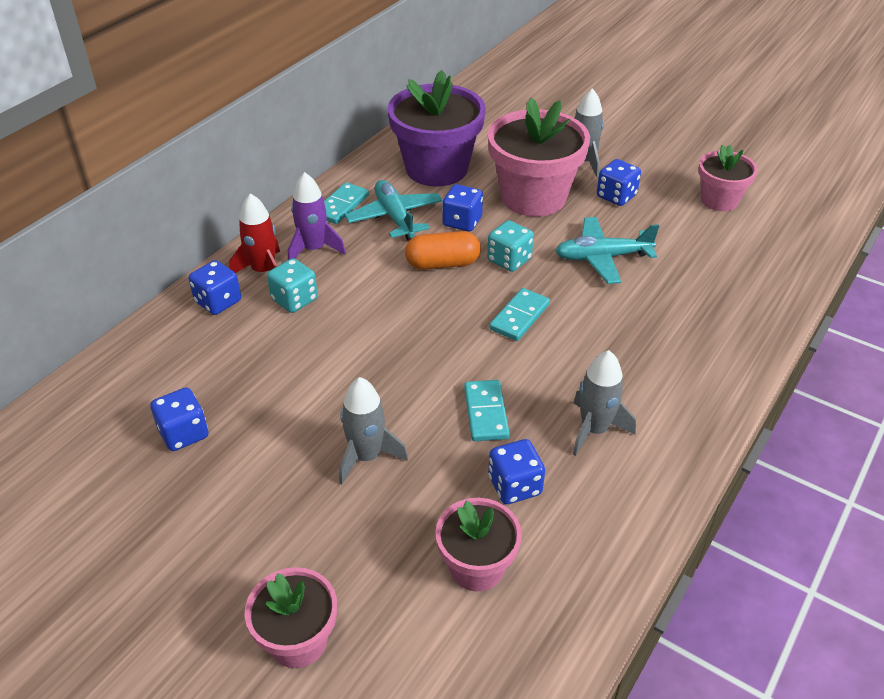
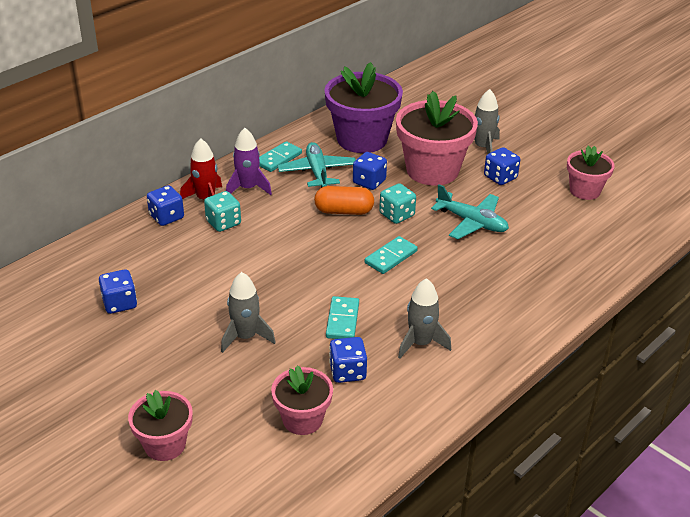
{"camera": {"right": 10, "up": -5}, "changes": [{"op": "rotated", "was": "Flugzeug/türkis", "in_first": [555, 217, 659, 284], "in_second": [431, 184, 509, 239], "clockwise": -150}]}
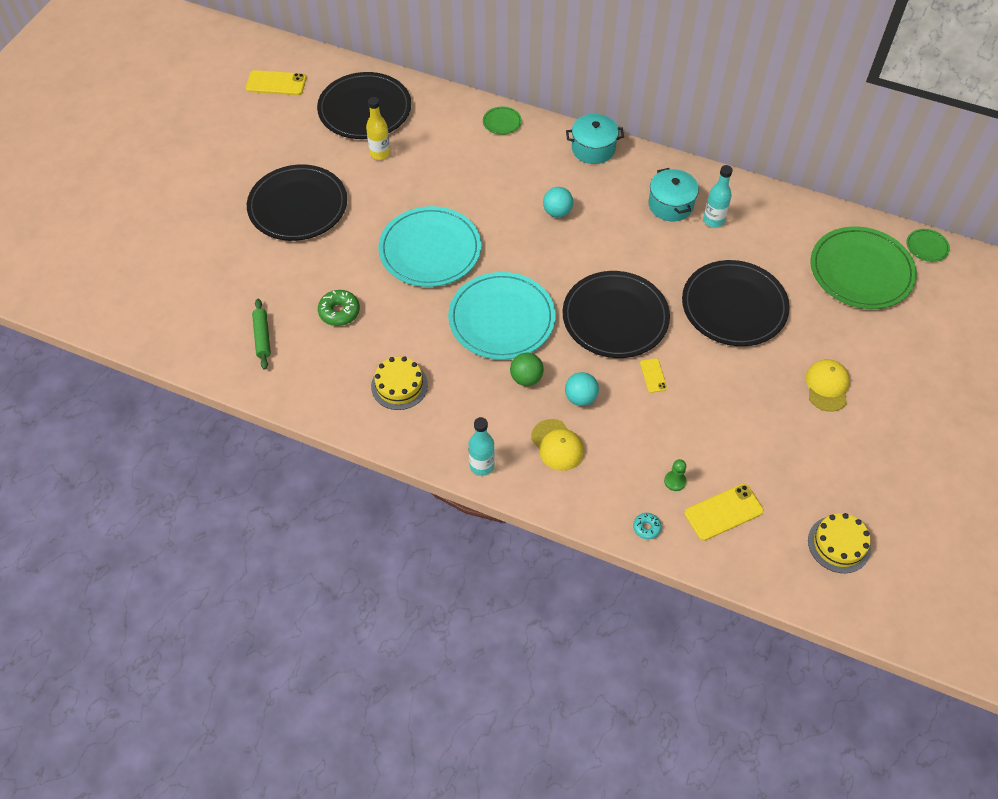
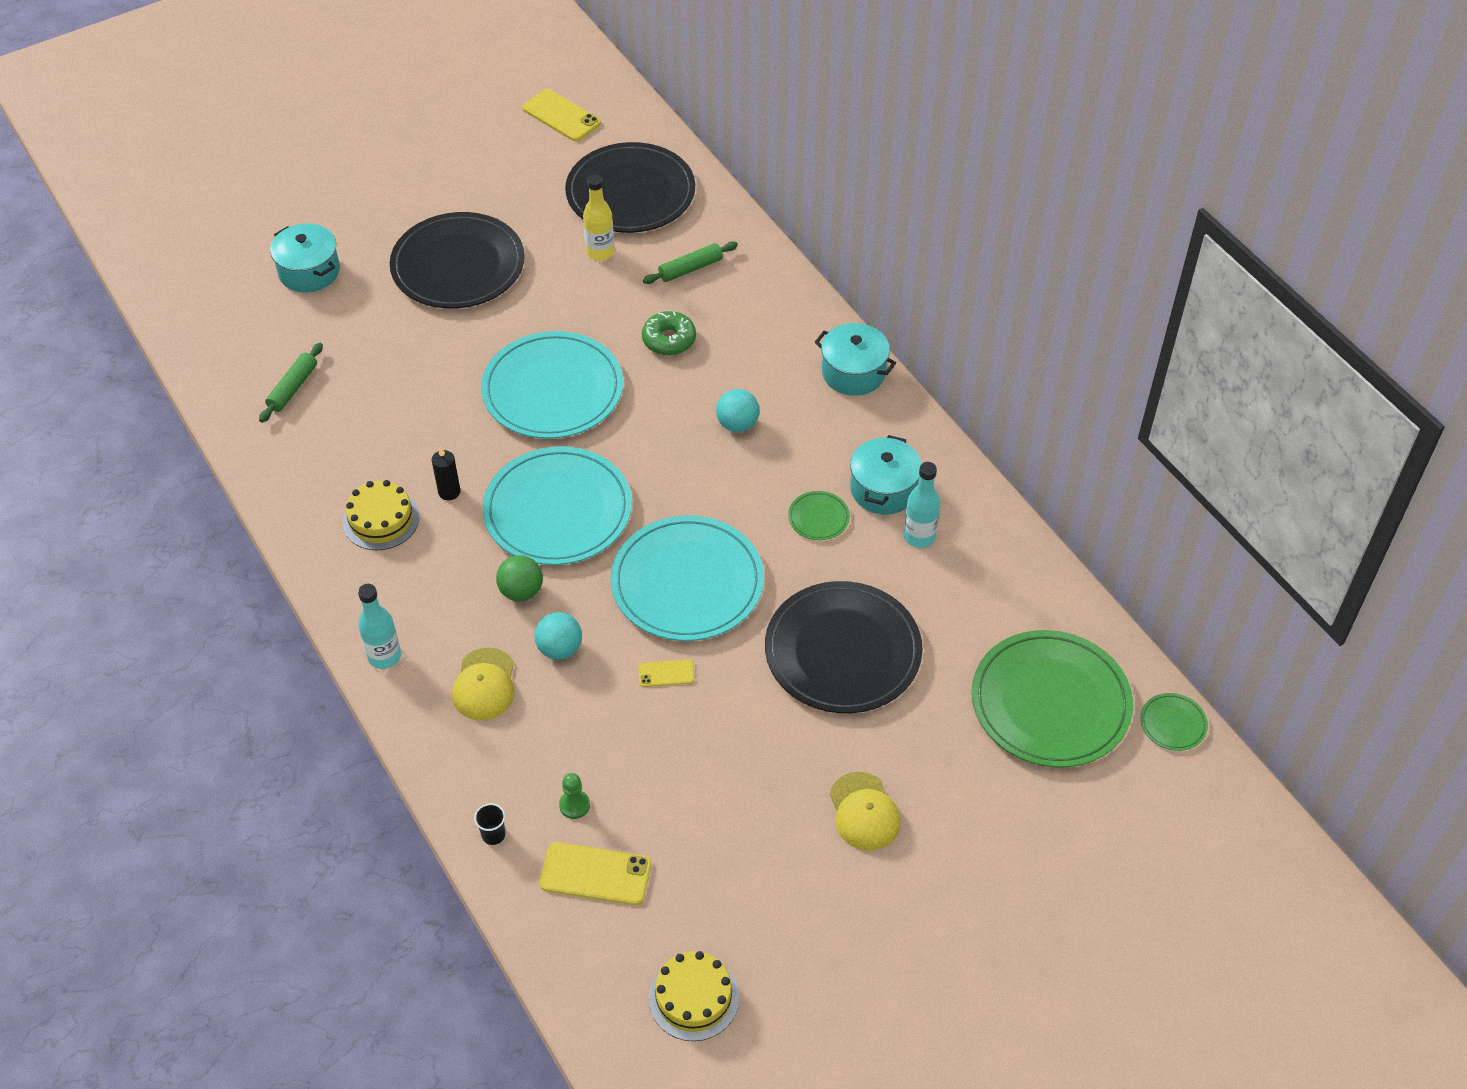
{"camera": {"right": 35, "up": -5}, "changes": [{"op": "new", "now": "Kochtopf/türkis", "in_second": [270, 224, 340, 293]}, {"op": "new", "now": "Kerze/schwarz", "in_second": [432, 446, 460, 500]}, {"op": "new", "now": "Nudelholz/grün", "in_second": [643, 241, 738, 284]}, {"op": "shifted", "was": "Donut/grün", "in_first": [318, 290, 360, 326], "in_second": [642, 311, 696, 355]}, {"op": "shifted", "was": "Teller/grün", "in_first": [483, 106, 522, 135], "in_second": [788, 491, 850, 540]}, {"op": "swapped", "was": "Donut/türkis", "now": "Becher/schwarz", "in_first": [633, 513, 662, 539], "in_second": [474, 803, 505, 845]}, {"op": "repainted", "was": "Teller/schwarz", "now": "Teller/türkis", "in_first": [563, 271, 670, 358], "in_second": [611, 515, 764, 641]}, {"op": "rotated", "was": "Handy/gelb", "in_first": [640, 358, 667, 393], "in_second": [638, 659, 695, 687], "clockwise": 60}, {"op": "rotated", "was": "Kappe/gelb", "in_first": [805, 359, 850, 412], "in_second": [830, 772, 901, 851], "clockwise": 120}]}
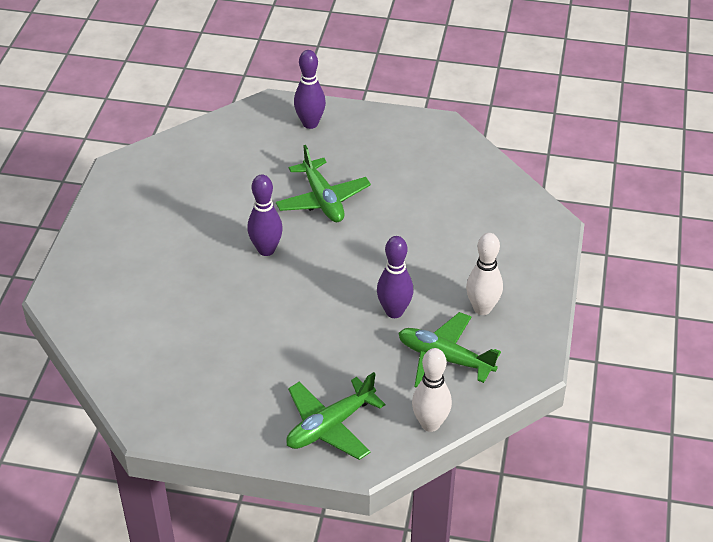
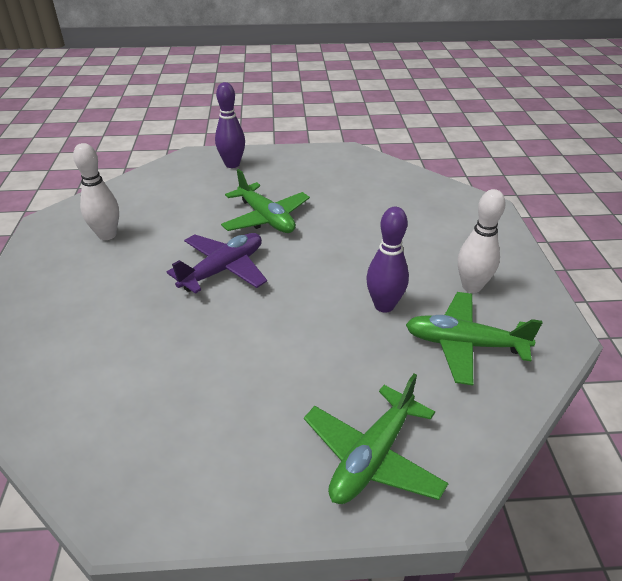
{"camera": {"right": -15, "up": -5}, "changes": [{"op": "shifted", "was": "Bowlingkegel/weiß", "in_first": [412, 348, 452, 432], "in_second": [73, 143, 119, 240]}, {"op": "swapped", "was": "Bowlingkegel/lila", "now": "Flugzeug/lila", "in_first": [247, 175, 283, 256], "in_second": [167, 233, 267, 294]}]}
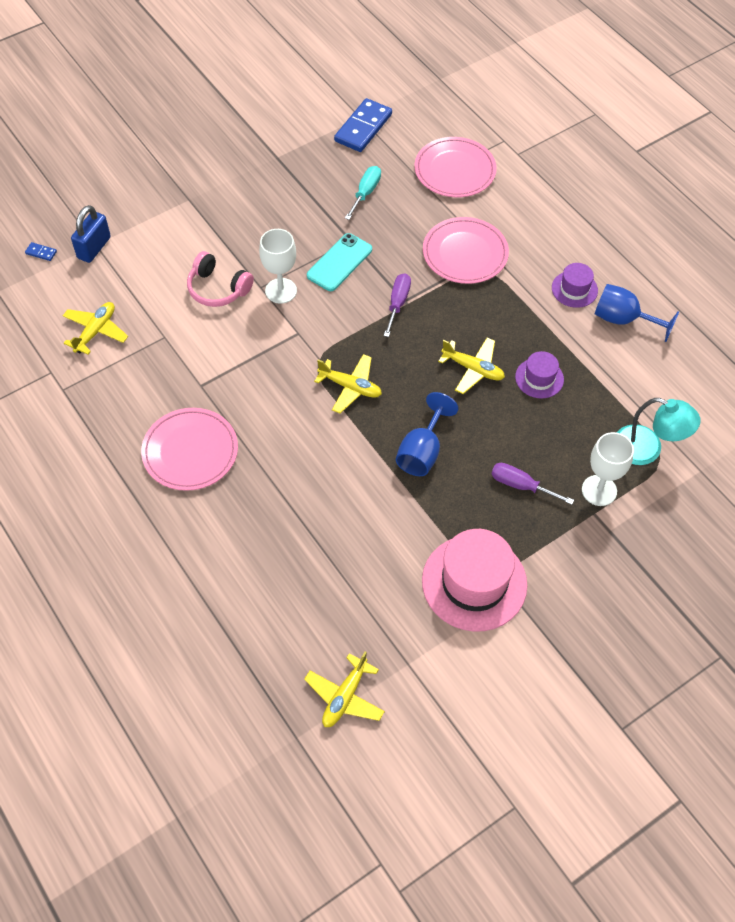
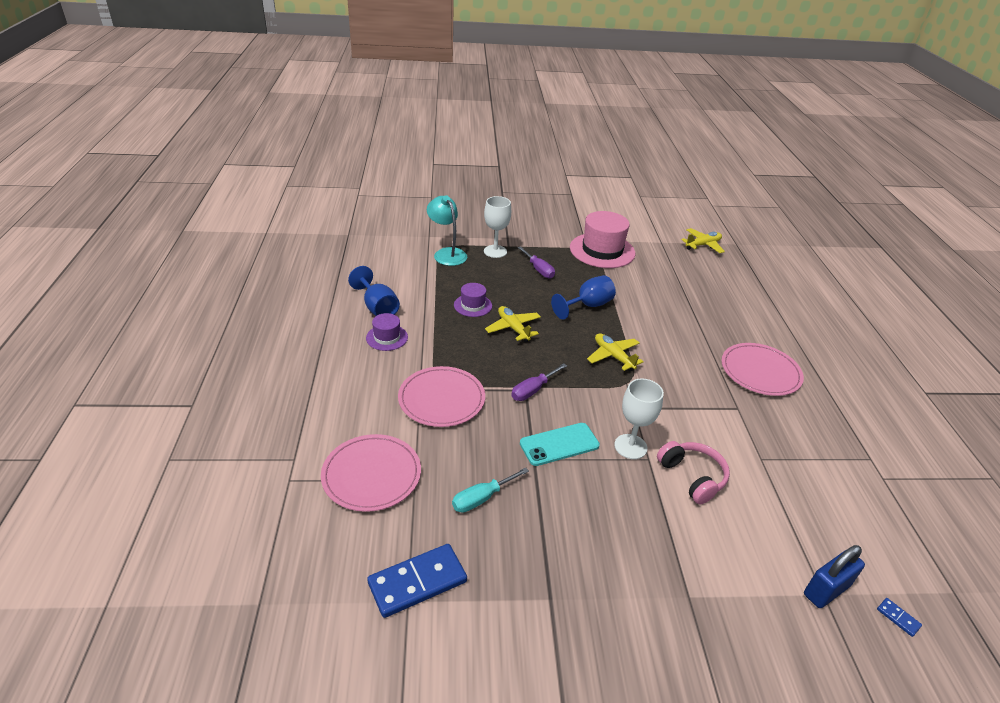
{"camera": {"right": -150, "up": -20}, "changes": [{"op": "gone", "was": "Flugzeug/gelb", "in_first": [63, 302, 128, 355]}]}
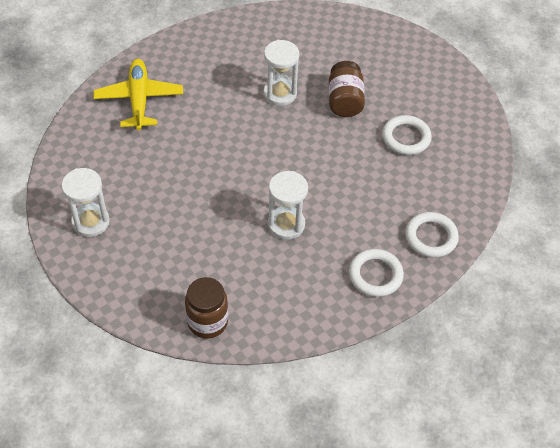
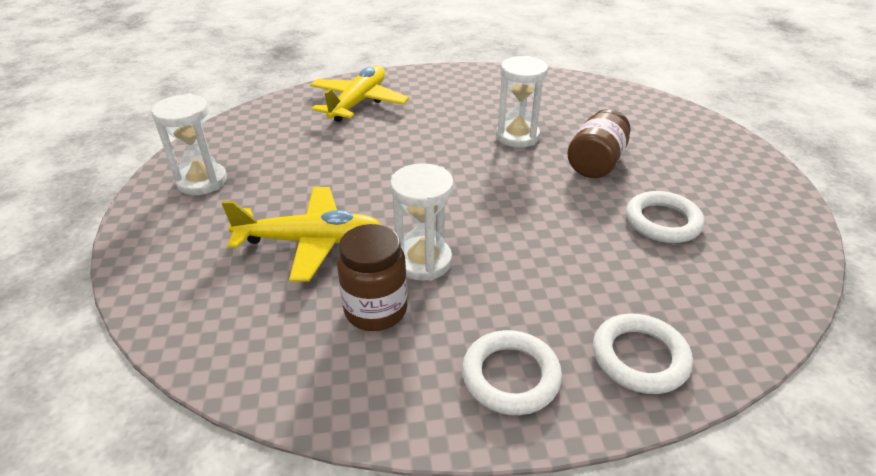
{"camera": {"right": 30, "up": -15}, "changes": [{"op": "new", "now": "Flugzeug/gelb", "in_second": [222, 187, 381, 282]}, {"op": "shifted", "was": "Einmachglas/braun", "in_first": [185, 277, 228, 339], "in_second": [337, 224, 407, 331]}]}
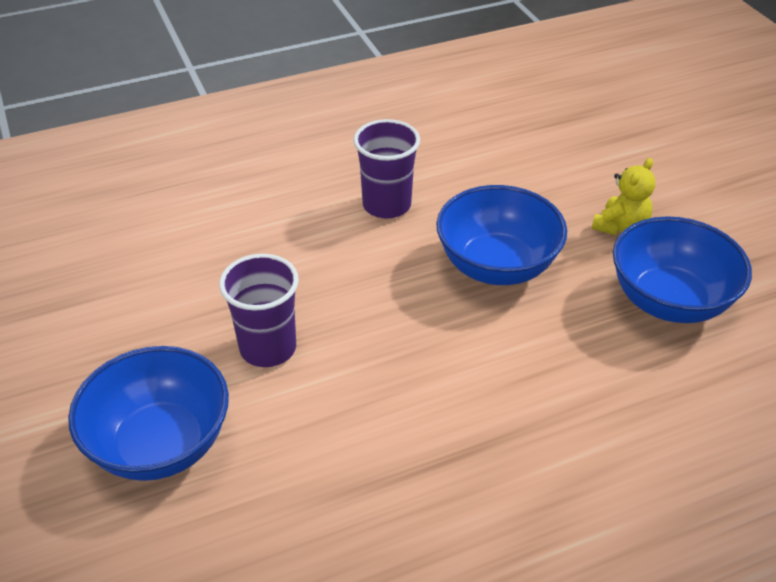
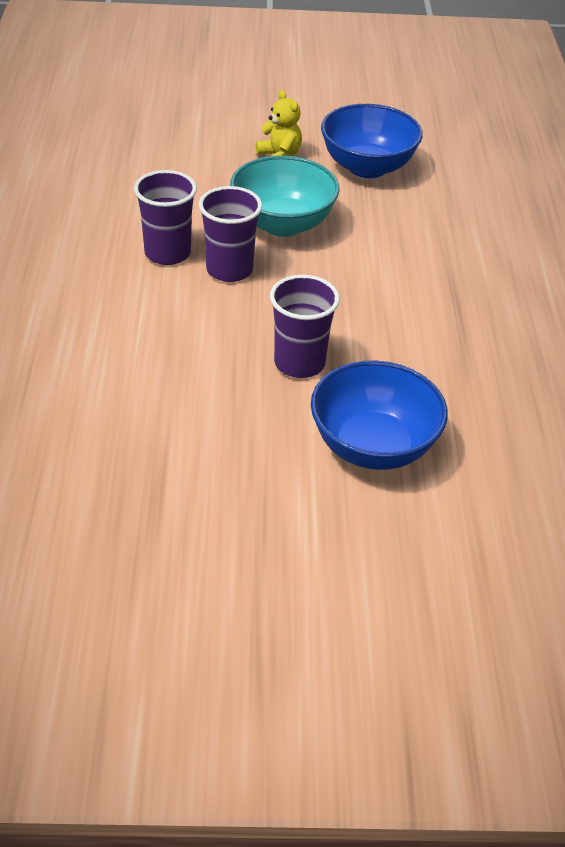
{"camera": {"right": -70, "up": 0}, "changes": [{"op": "new", "now": "Becher/lila", "in_second": [199, 186, 262, 282]}, {"op": "repainted", "was": "Schüssel/blau", "now": "Schüssel/türkis", "in_first": [436, 185, 567, 285], "in_second": [230, 155, 340, 237]}]}
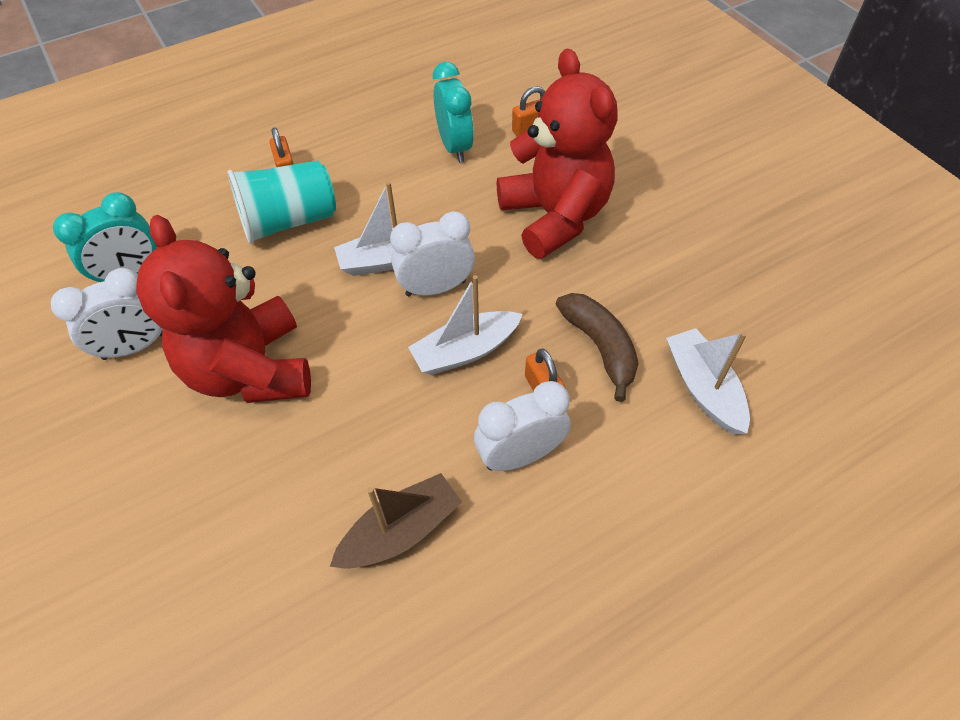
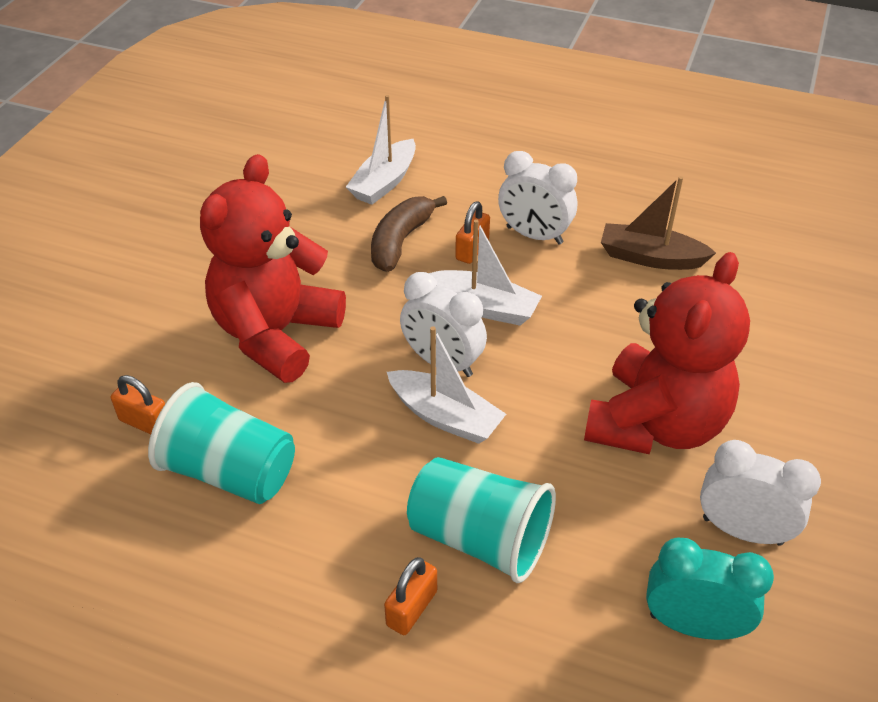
{"camera": {"right": -130, "up": -10}, "changes": [{"op": "swapped", "was": "Wecker/türkis", "now": "Becher/türkis", "in_first": [433, 62, 474, 163], "in_second": [148, 382, 295, 504]}]}
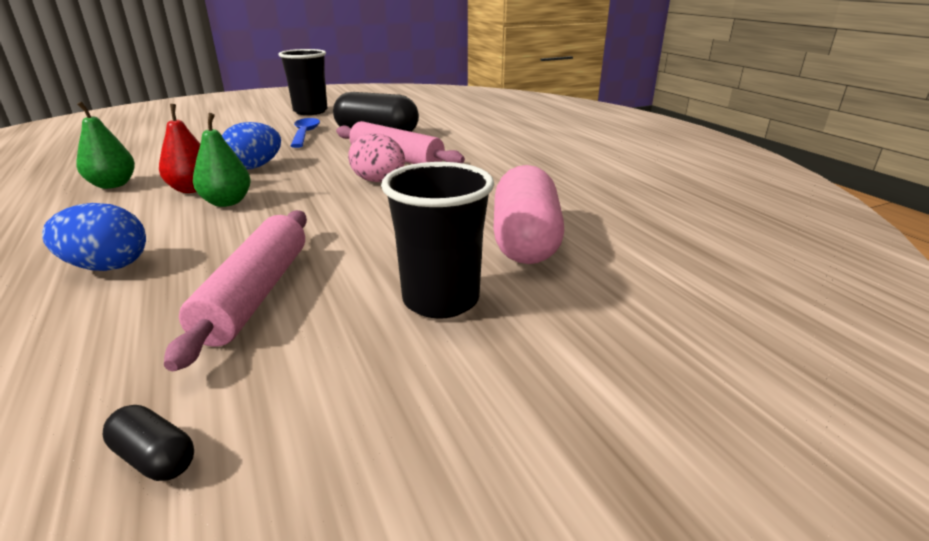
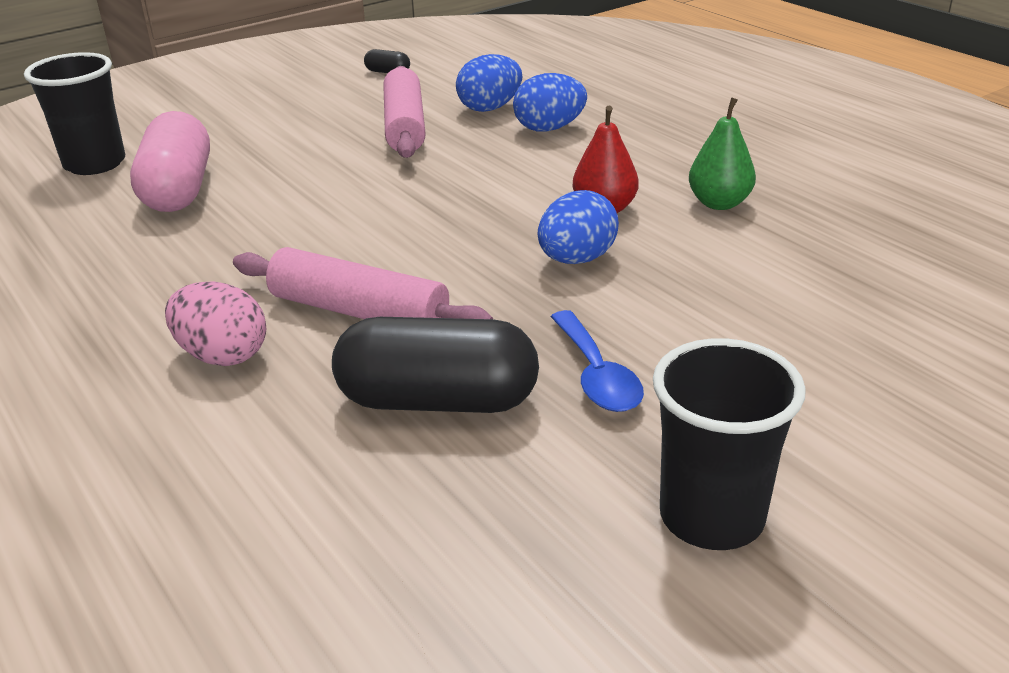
{"camera": {"right": 170, "up": 5}, "changes": [{"op": "gone", "was": "Birne/grün", "in_first": [193, 113, 251, 207]}, {"op": "new", "now": "Ei/blau", "in_second": [456, 54, 522, 112]}, {"op": "shifted", "was": "Ei/rosa", "in_first": [348, 133, 405, 182], "in_second": [165, 281, 266, 366]}, {"op": "shifted", "was": "Becher/schwarz", "in_first": [381, 162, 494, 319], "in_second": [24, 52, 125, 175]}]}
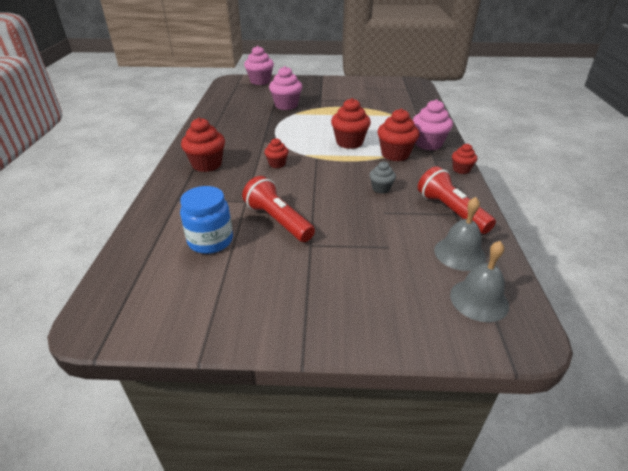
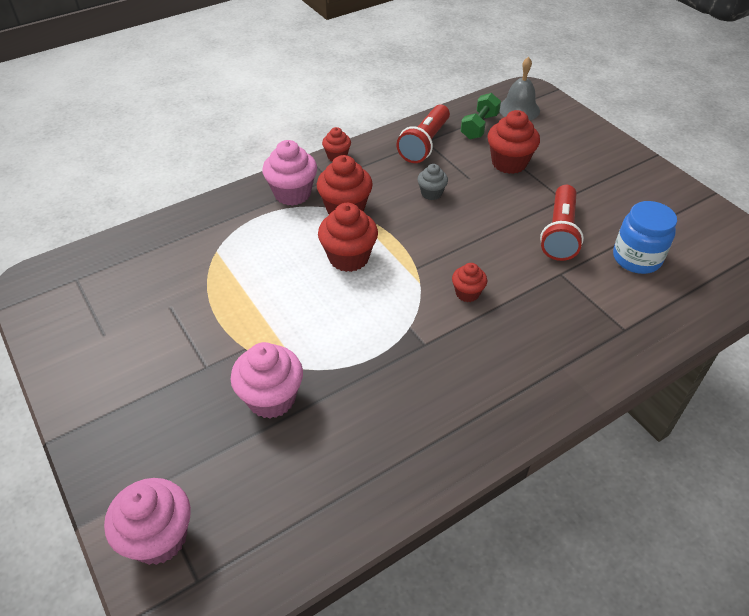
{"camera": {"right": -125, "up": 10}, "changes": [{"op": "shifted", "was": "Muffin/rot", "in_first": [181, 118, 225, 172], "in_second": [487, 110, 540, 174]}, {"op": "swapped", "was": "Glocke/grau", "now": "Hantel/grün", "in_first": [434, 197, 486, 271], "in_second": [461, 93, 501, 140]}]}
